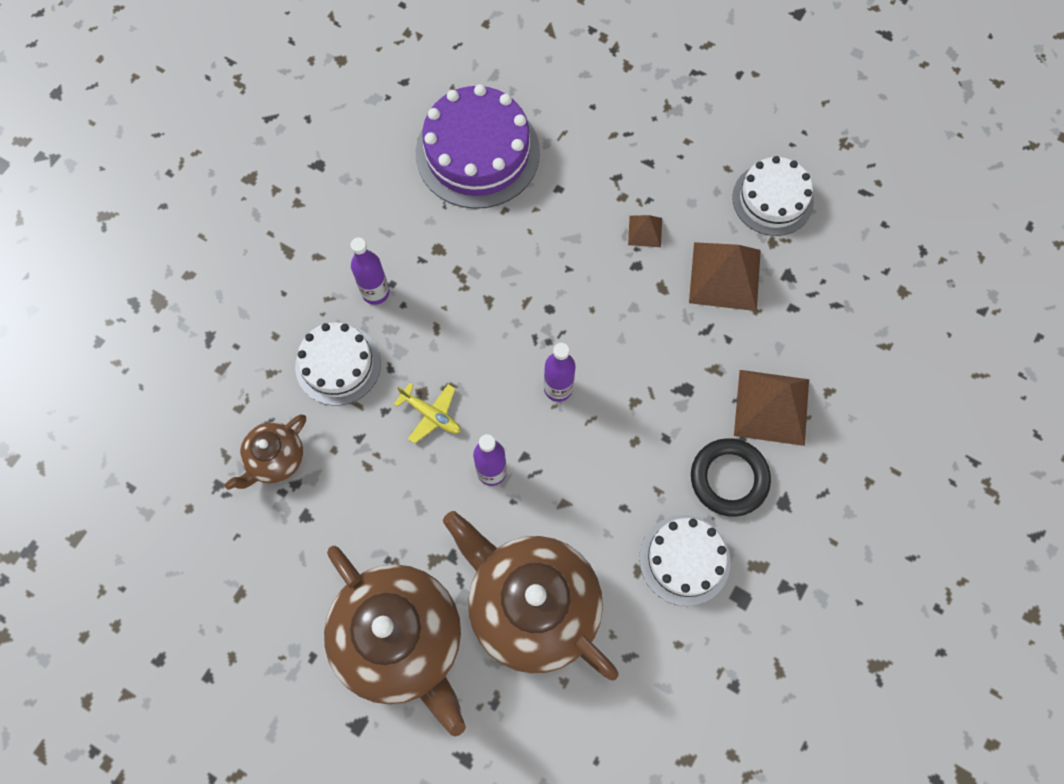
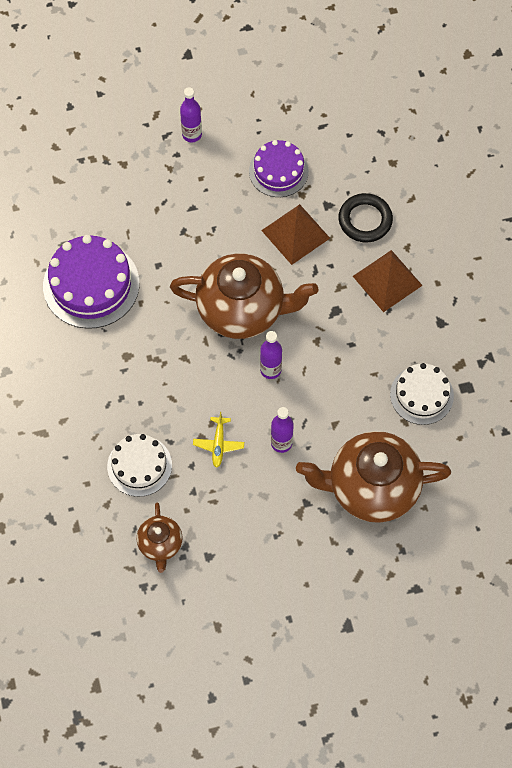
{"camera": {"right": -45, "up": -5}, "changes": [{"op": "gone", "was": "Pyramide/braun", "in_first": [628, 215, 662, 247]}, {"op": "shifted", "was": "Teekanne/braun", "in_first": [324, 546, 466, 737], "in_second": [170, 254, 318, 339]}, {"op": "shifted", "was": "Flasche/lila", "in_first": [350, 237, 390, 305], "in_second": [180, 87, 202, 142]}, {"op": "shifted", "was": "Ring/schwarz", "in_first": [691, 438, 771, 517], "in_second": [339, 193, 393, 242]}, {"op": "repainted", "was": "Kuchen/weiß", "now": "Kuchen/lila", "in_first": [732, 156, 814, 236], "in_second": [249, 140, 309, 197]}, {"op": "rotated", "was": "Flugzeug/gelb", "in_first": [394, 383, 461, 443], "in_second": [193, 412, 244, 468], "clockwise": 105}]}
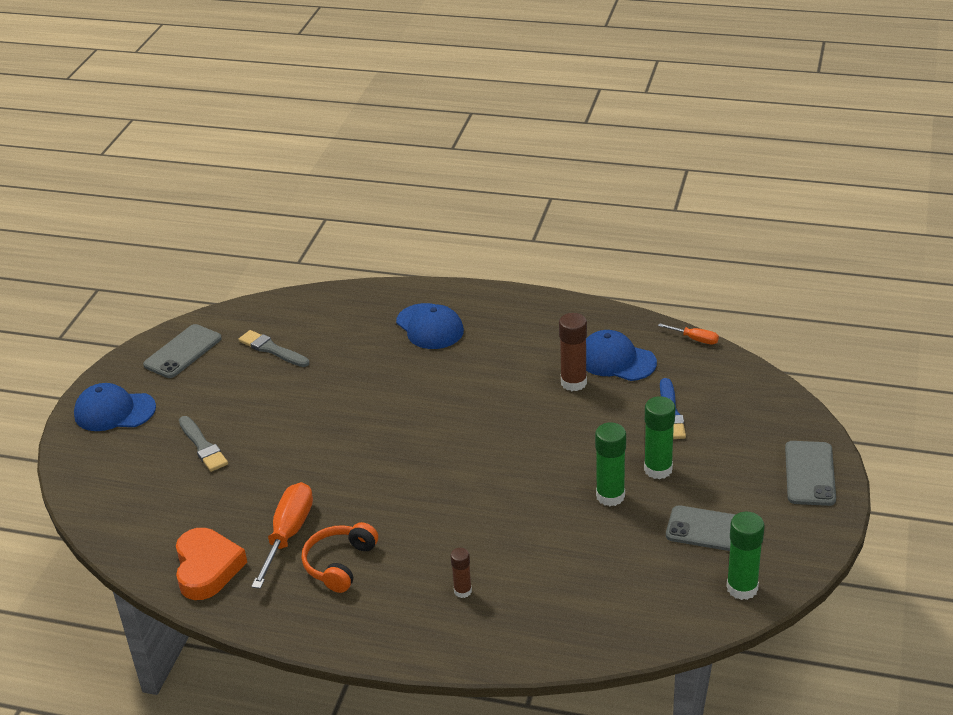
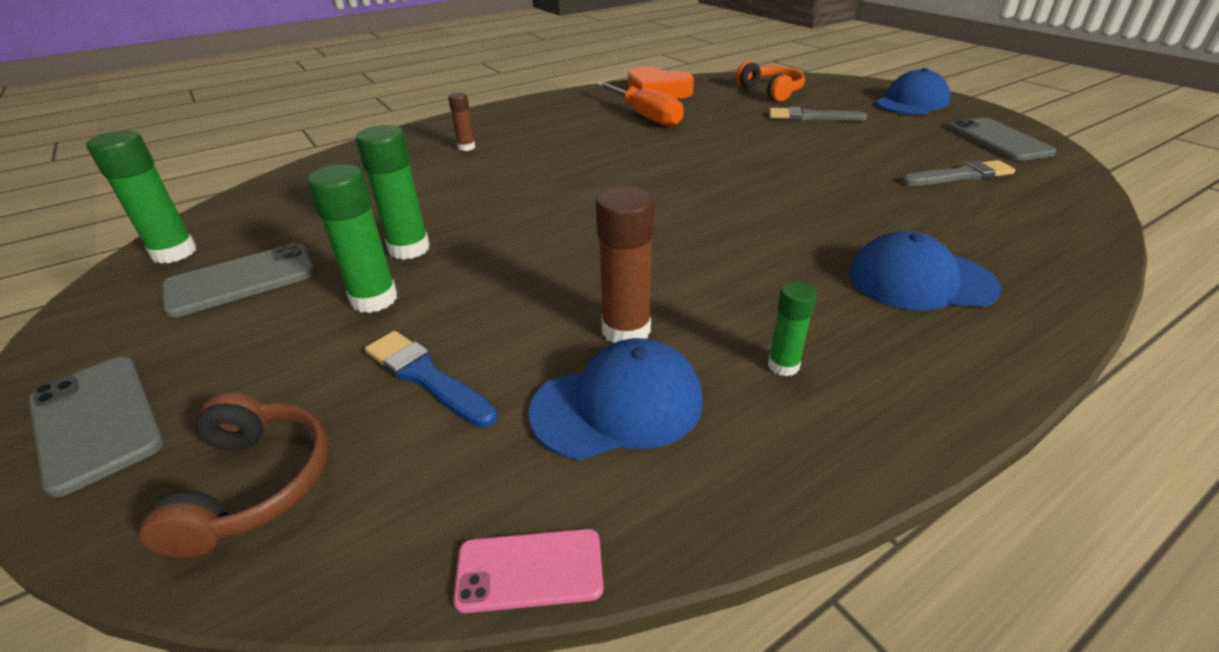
{"camera": {"right": 130, "up": 0}, "changes": [{"op": "new", "now": "Kopfhörer/braun", "in_second": [139, 392, 329, 558]}, {"op": "new", "now": "Klebestift/grün", "in_second": [768, 281, 817, 376]}, {"op": "shifted", "was": "Kopfhörer/orange", "in_first": [301, 522, 378, 593], "in_second": [736, 61, 805, 102]}, {"op": "swapped", "was": "Schraubenzieher/orange", "now": "Handy/rosa", "in_first": [658, 323, 719, 345], "in_second": [453, 529, 604, 613]}]}
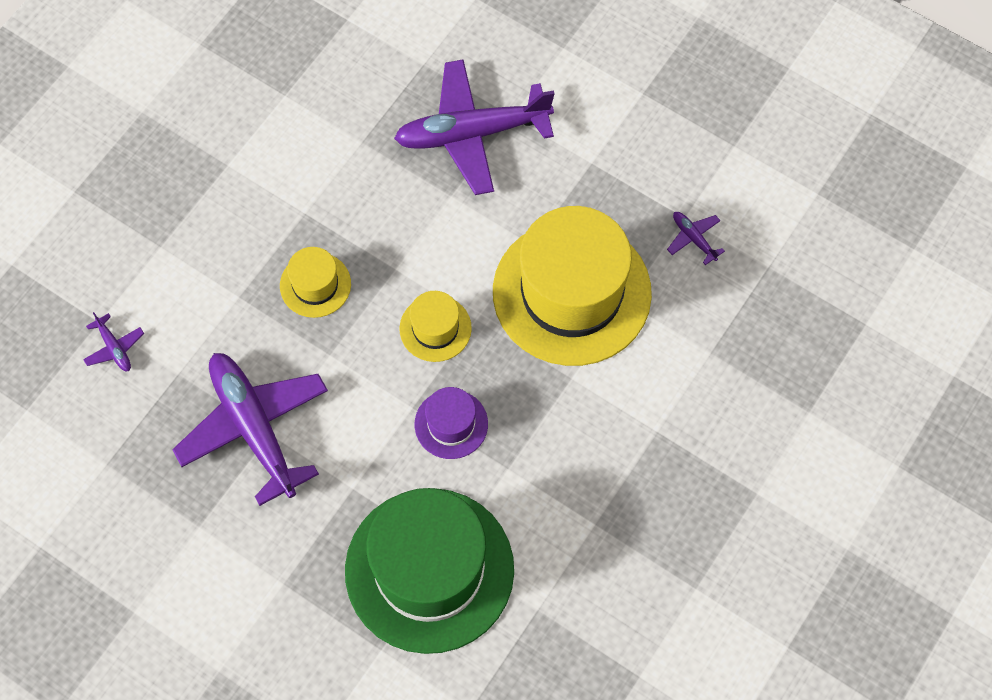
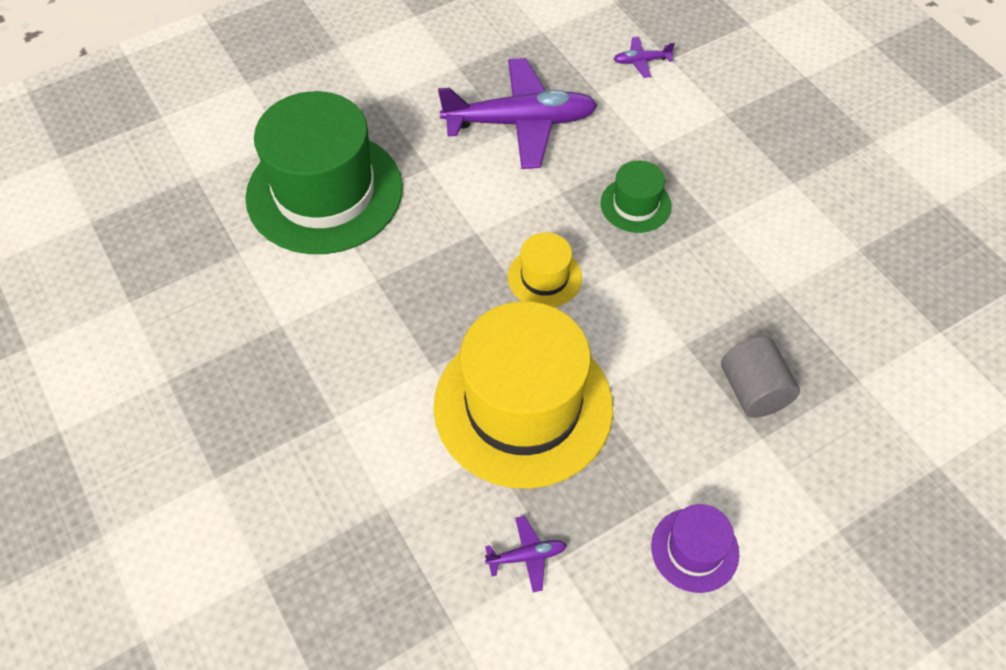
{"camera": {"right": 115, "up": -10}, "changes": [{"op": "shifted", "was": "Hut/lila", "in_first": [415, 387, 488, 459], "in_second": [651, 504, 739, 593]}, {"op": "swapped", "was": "Flugzeug/lila", "now": "Vollzylinder/grau", "in_first": [394, 60, 555, 195], "in_second": [721, 337, 800, 418]}, {"op": "repainted", "was": "Hut/gelb", "now": "Hut/grün", "in_first": [280, 247, 351, 318], "in_second": [600, 161, 672, 233]}]}
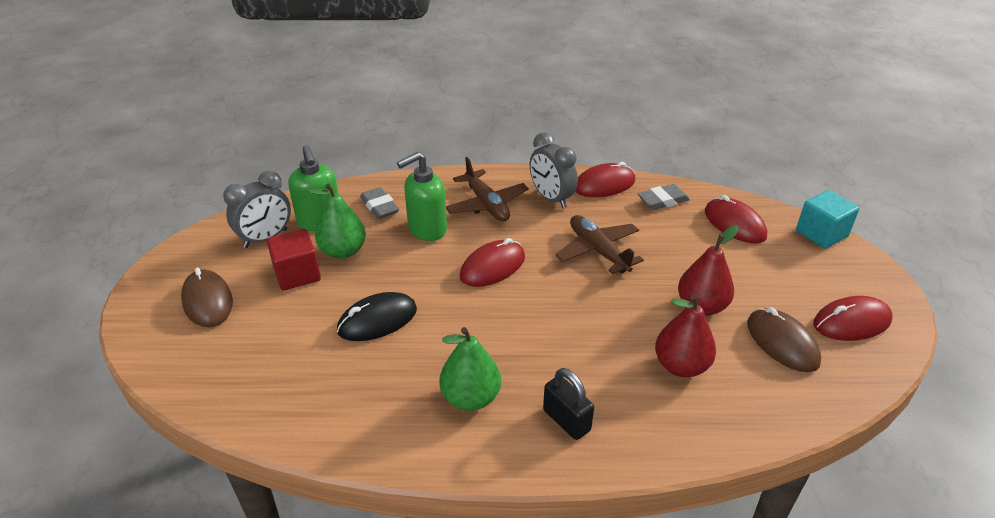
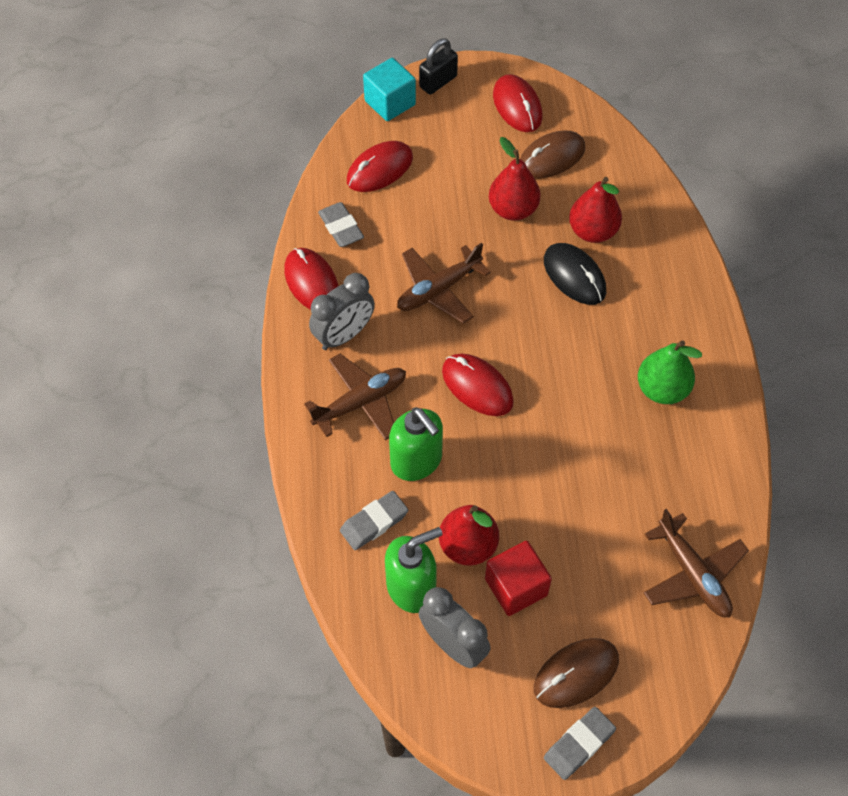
{"camera": {"right": -95, "up": 20}, "changes": [{"op": "new", "now": "Radiergummi/grau", "in_second": [544, 707, 616, 780]}, {"op": "new", "now": "Flugzeug/braun", "in_second": [644, 509, 749, 617]}, {"op": "shifted", "was": "Computermaus/schwarz", "in_first": [337, 292, 417, 341], "in_second": [544, 243, 606, 305]}, {"op": "shifted", "was": "Vorhängeschloss/schwarz", "in_first": [543, 368, 594, 440], "in_second": [419, 39, 458, 94]}, {"op": "repainted", "was": "Birne/grün", "now": "Birne/rot", "in_first": [307, 183, 366, 259], "in_second": [439, 505, 499, 566]}]}
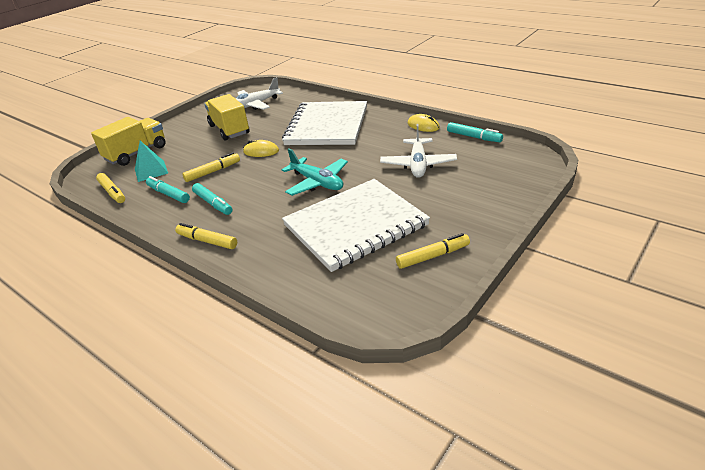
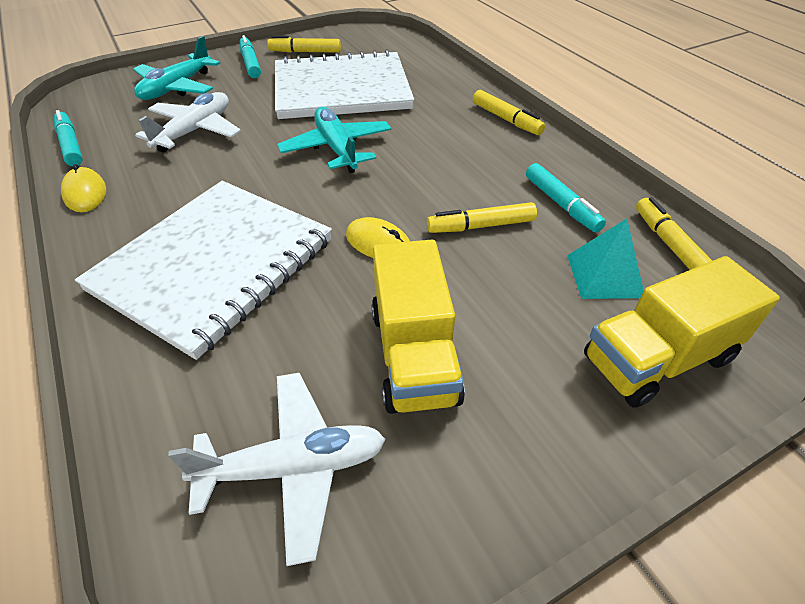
{"camera": {"right": -160, "up": 10}, "changes": [{"op": "new", "now": "Flugzeug/türkis", "in_second": [134, 36, 220, 100]}, {"op": "shifted", "was": "Filzstift/türkis", "in_first": [192, 183, 232, 215], "in_second": [239, 35, 261, 78]}]}
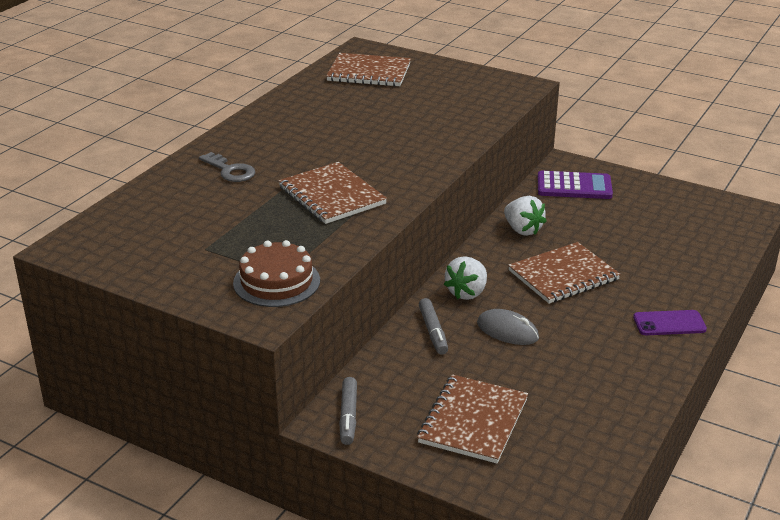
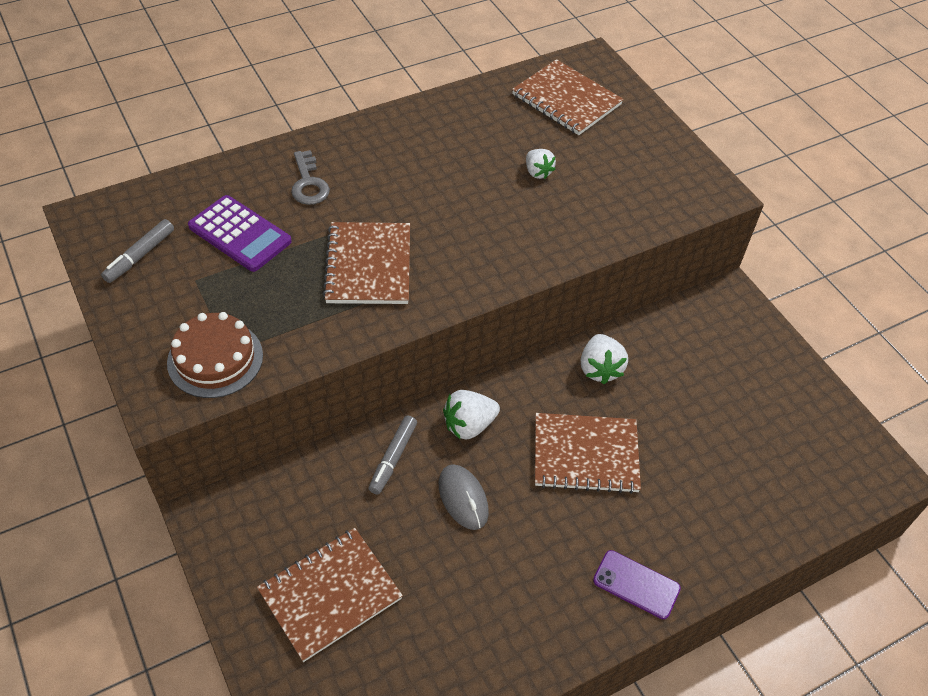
{"camera": {"right": 30, "up": 20}, "changes": [{"op": "new", "now": "Erdbeere/weiß", "in_second": [526, 149, 556, 179]}, {"op": "shifted", "was": "Filzstift/grau", "in_first": [339, 377, 357, 445], "in_second": [101, 219, 174, 283]}, {"op": "shifted", "was": "Taschenrechner/lila", "in_first": [538, 171, 613, 199], "in_second": [188, 195, 292, 272]}]}
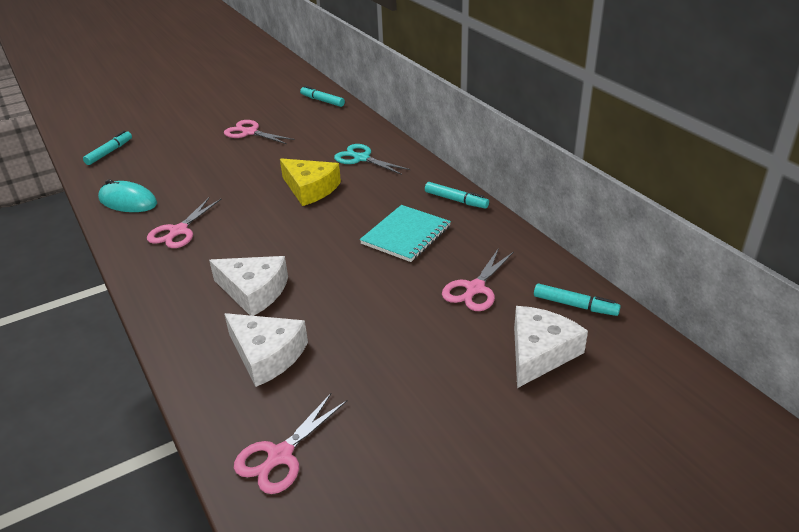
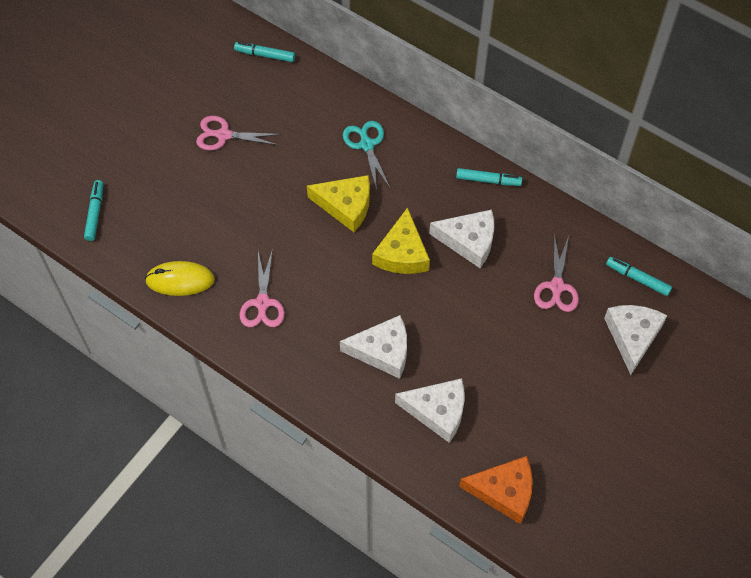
{"camera": {"right": -25, "up": 25}, "changes": [{"op": "new", "now": "Käse/gelb", "in_second": [372, 207, 430, 274]}, {"op": "swapped", "was": "Schere/rosa", "now": "Käse/orange", "in_first": [234, 392, 347, 494], "in_second": [459, 456, 533, 524]}, {"op": "swapped", "was": "Notizbuch/türkis", "now": "Käse/weiß", "in_first": [360, 205, 451, 262], "in_second": [429, 210, 494, 268]}, {"op": "repainted", "was": "Computermaus/türkis", "now": "Computermaus/gelb", "in_first": [98, 179, 157, 212], "in_second": [145, 261, 215, 296]}, {"op": "rotated", "was": "Schere/türkis", "in_first": [334, 144, 410, 175], "in_second": [343, 121, 391, 190], "clockwise": 60}, {"op": "rotated", "was": "Filzstift/türkis", "in_first": [534, 283, 621, 316], "in_second": [606, 257, 672, 296], "clockwise": -150}]}
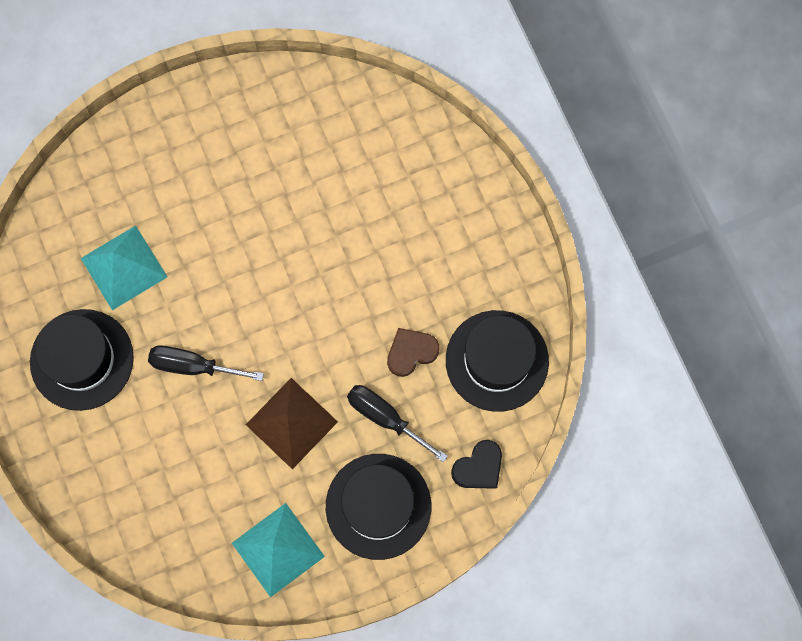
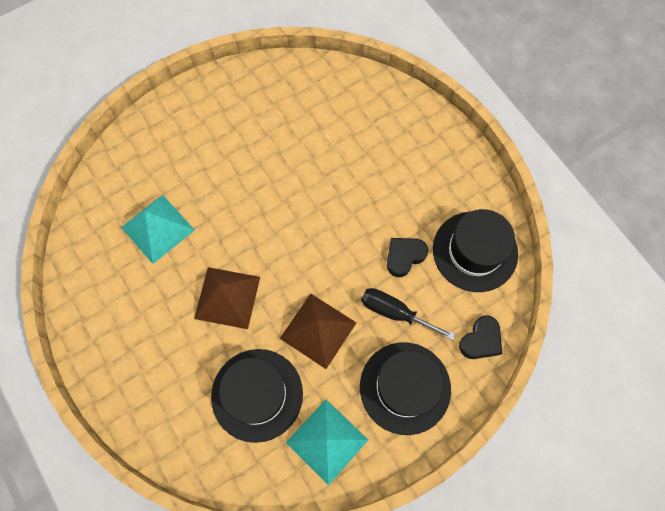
{"camera": {"right": -10, "up": -5}, "changes": [{"op": "shifted", "was": "Hut/schwarz", "in_first": [30, 309, 134, 411], "in_second": [211, 349, 303, 443]}, {"op": "swapped", "was": "Schraubenzieher/schwarz", "now": "Pyramide/braun", "in_first": [148, 346, 264, 381], "in_second": [194, 267, 260, 329]}, {"op": "repainted", "was": "Herz/braun", "now": "Herz/schwarz", "in_first": [387, 328, 440, 377], "in_second": [387, 238, 428, 277]}]}
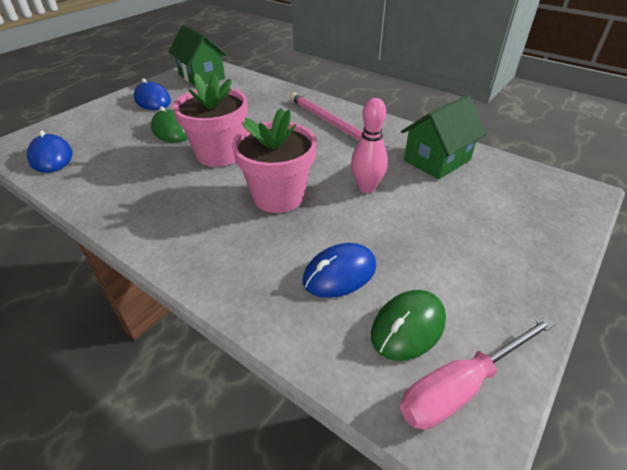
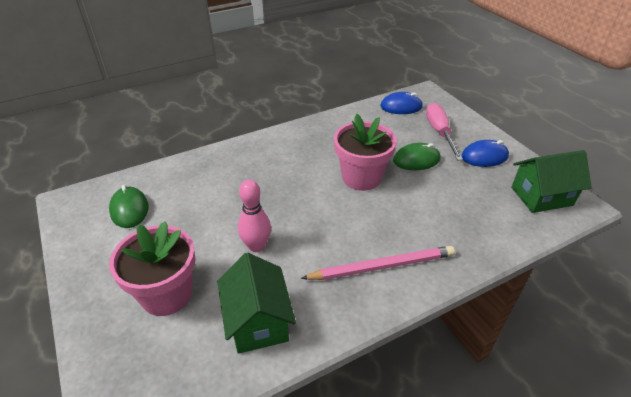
{"camera": {"right": 115, "up": 0}, "changes": [{"op": "gone", "was": "Computermaus/blau", "in_first": [303, 243, 376, 298]}, {"op": "shifted", "was": "Blumentopf/rosa", "in_first": [232, 108, 317, 213], "in_second": [109, 221, 196, 316]}, {"op": "shifted", "was": "Schraubenzieher/rosa", "in_first": [400, 317, 555, 430], "in_second": [426, 103, 463, 161]}]}
